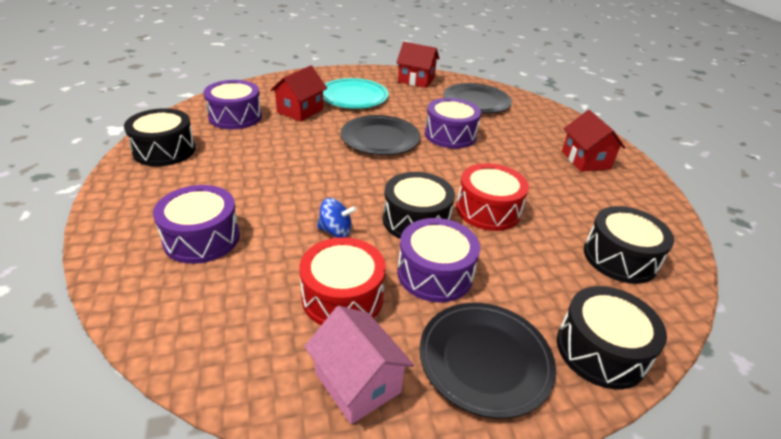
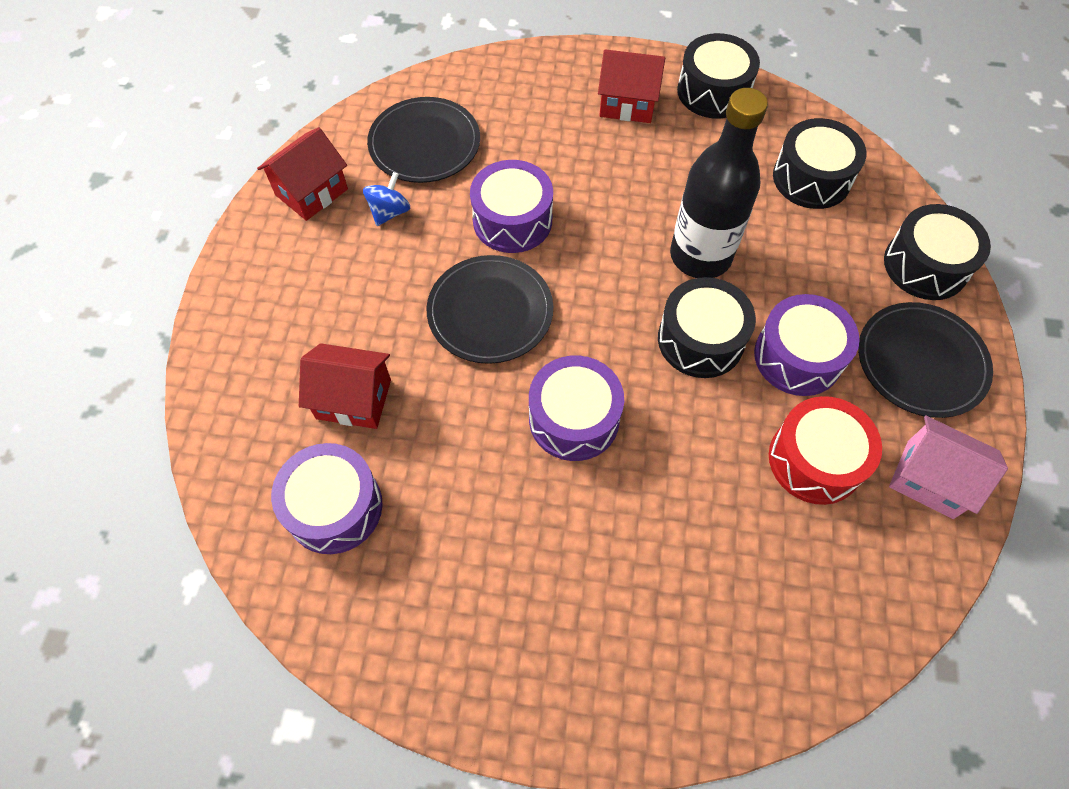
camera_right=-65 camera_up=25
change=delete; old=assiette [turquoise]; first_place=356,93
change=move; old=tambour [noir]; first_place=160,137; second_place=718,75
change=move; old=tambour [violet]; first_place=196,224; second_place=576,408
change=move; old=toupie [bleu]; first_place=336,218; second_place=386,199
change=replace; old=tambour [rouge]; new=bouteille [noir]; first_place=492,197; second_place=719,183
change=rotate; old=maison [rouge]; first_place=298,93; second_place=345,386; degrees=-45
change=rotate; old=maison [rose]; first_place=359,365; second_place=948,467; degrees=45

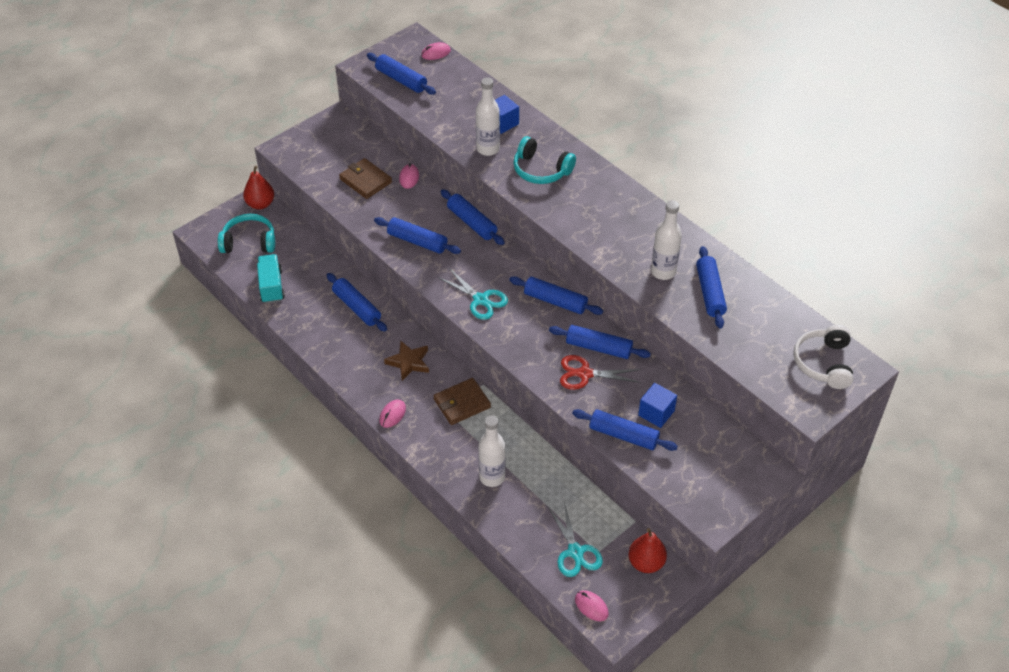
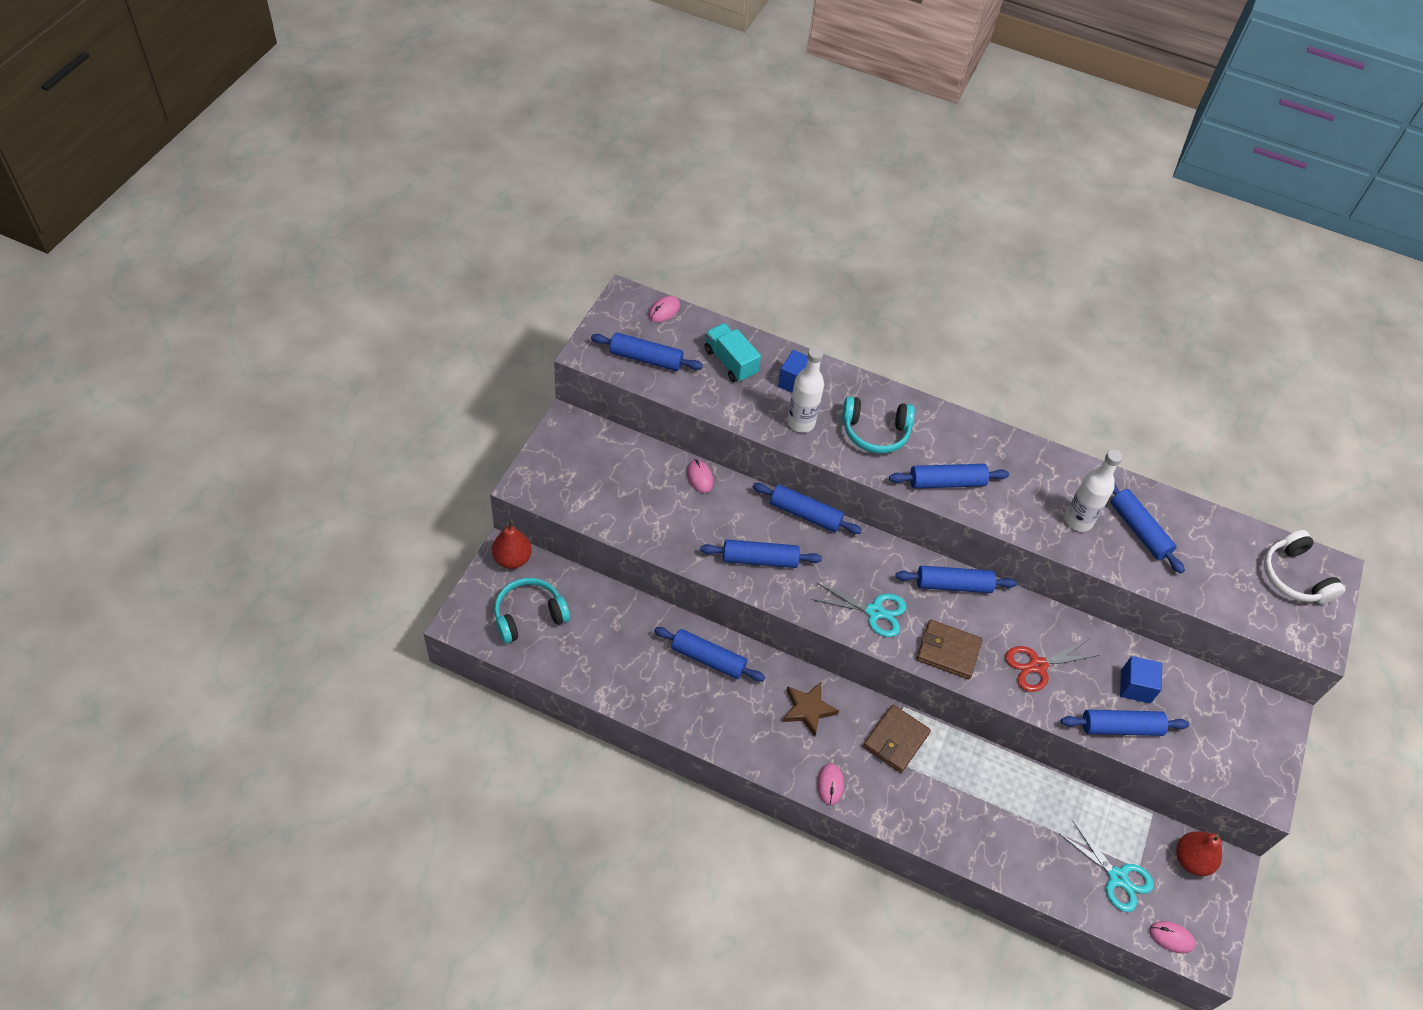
camera_right=-30 camera_up=5
change=delete; old=bouteille [blanc]; first_place=491,451
change=move; old=camion [turquoise]; first_place=271,278; second_place=732,352
change=move; old=portefeuille [marron]; first_place=365,178; second_place=949,649
change=move; old=rouleau à pâtisserie [bleu]; first_place=600,342; second_place=949,476

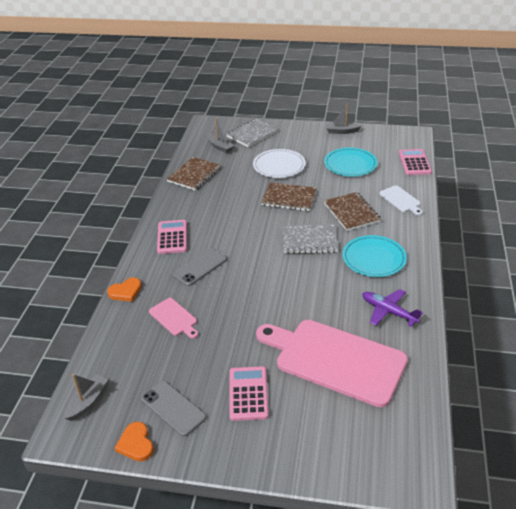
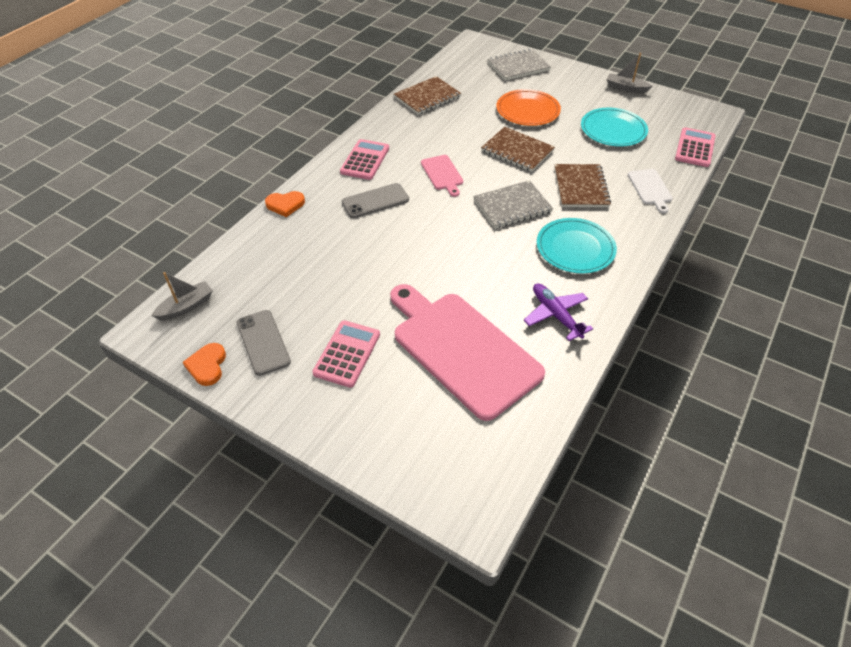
camera_right=20 camera_up=10
change=delete; old=bateau [gris]; first_place=221,135
change=move; old=planche à découper [rose]; first_place=173,318; second_place=442,176
change=recolor; old=assiette [blanc]; new=assiette [orange]; first_place=279,163; second_place=528,107
change=rotate; old=carnet [gris]; first_place=310,239; second_place=513,204; degrees=-45

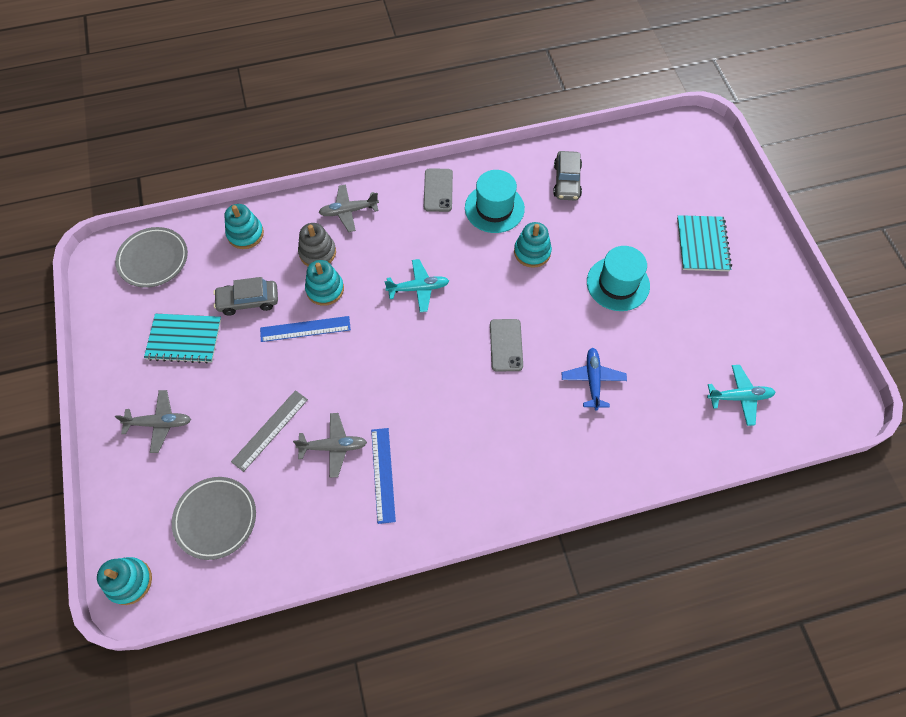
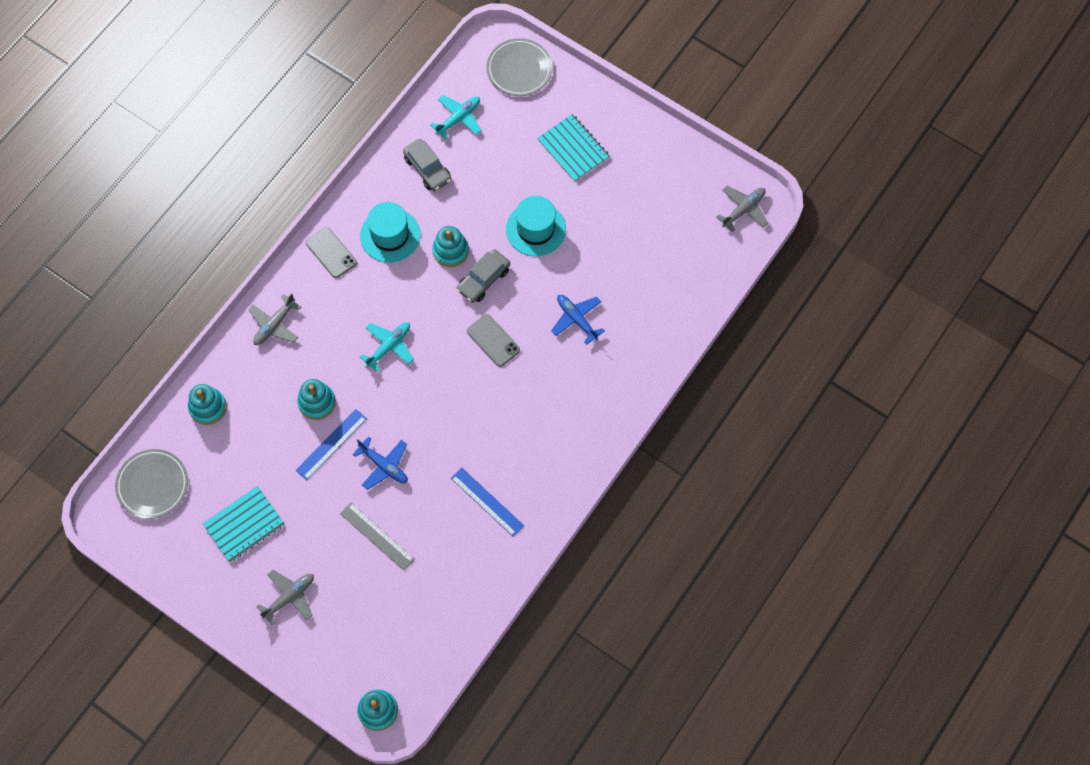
camera_right=-40 camera_up=5
change=delete; old=jouet à empiler [gris]; first_place=317,244
change=insert; new=avion [bleu]; second_place=380,463
change=move; old=assiette [gris]; first_place=214,518; second_place=519,67
change=move; old=voiture [gris]; first_place=245,296; second_place=483,276
change=move; old=avion [gris]; first_place=330,445; second_place=742,209
change=move; old=avion [turquoise]; first_place=741,395; second_place=456,117
change=rotate; old=règle [gris]; first_place=269,431; second_place=377,537; degrees=-45

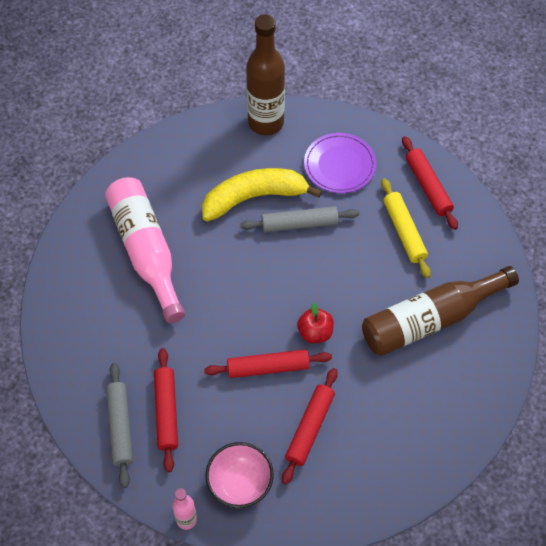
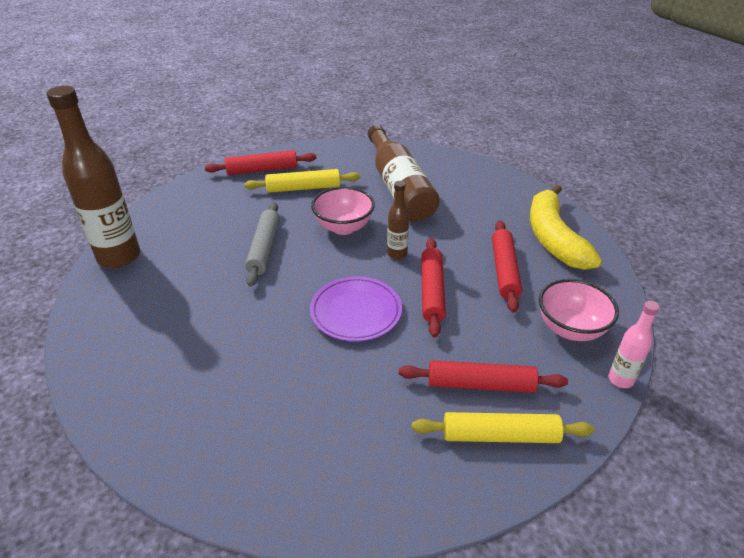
camera_right=-80 camera_up=-20
change=delete; old=bouteille [rose]; first_place=145,250
change=insert; new=bol [rose]; second_place=343,210
change=move; old=banane [jaune]; first_place=262,195; second_place=566,227
change=move; old=assiette [violet]; first_place=340,163; second_place=356,309
change=replace; old=pomme [rouge]; new=bouteille [marron]; first_place=315,323; second_place=398,220
change=recolor; old=rouleau à pâtisserie [gris]; new=rouleau à pâtisserie [jaune]; first_place=119,425; second_place=503,427
change=rotate; old=rouleau à pâtisserie [rouge]; first_place=310,426; second_place=507,267; degrees=60

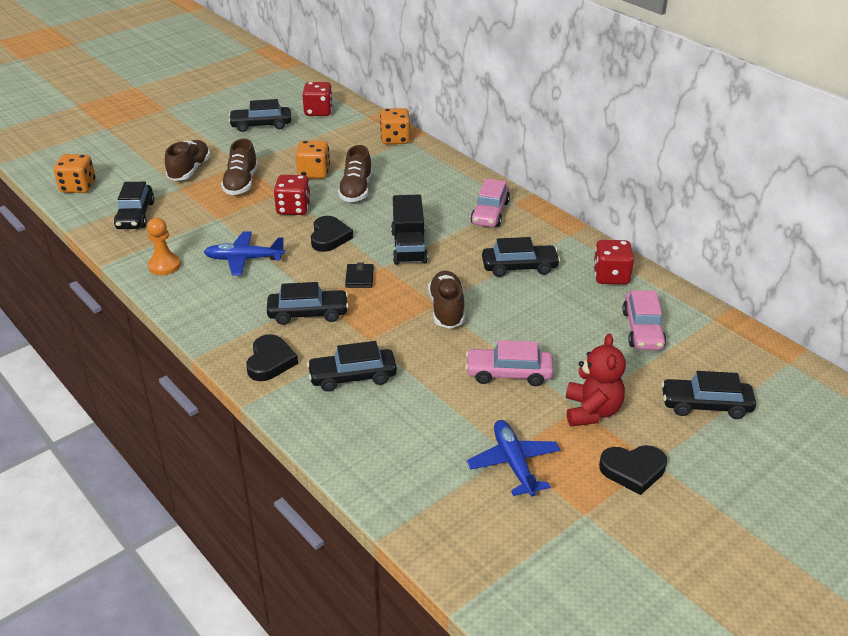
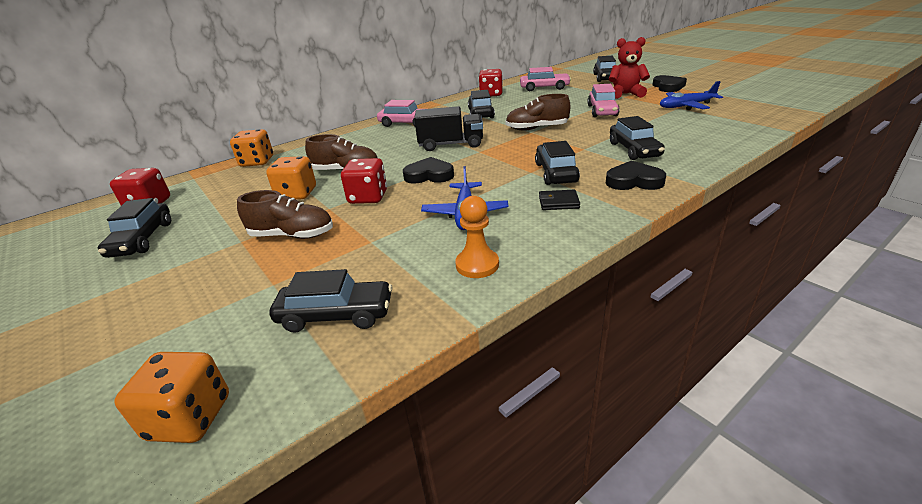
camera_right=-85 camera_up=-5
change=delete; old=chaussure [marron]; first_place=187,160
change=move; old=portefeuille [noir]; first_place=359,275; second_place=559,200

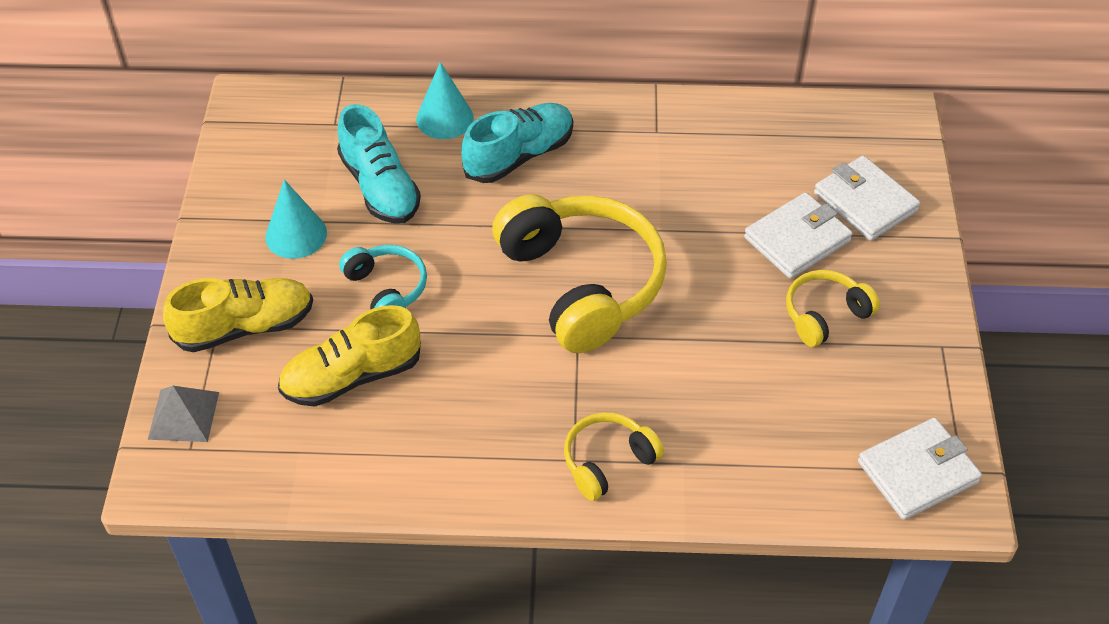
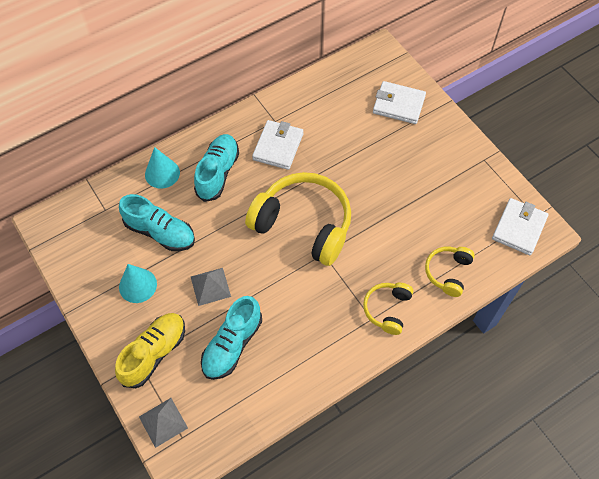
camera_right=-35 camera_up=10
change=move; old=portefeuille [blanc]; first_place=798,235; second_place=277,145
change=move; old=casque audio [jaune]; first_place=833,308; second_place=450,272
change=replace; old=casque audio [turquoise]; new=pyramide [gris]; first_place=383,277; second_place=211,287
change=recolor; old=chaussure [jaune]; new=chaussure [turquoise]; first_place=349,356; second_place=231,338

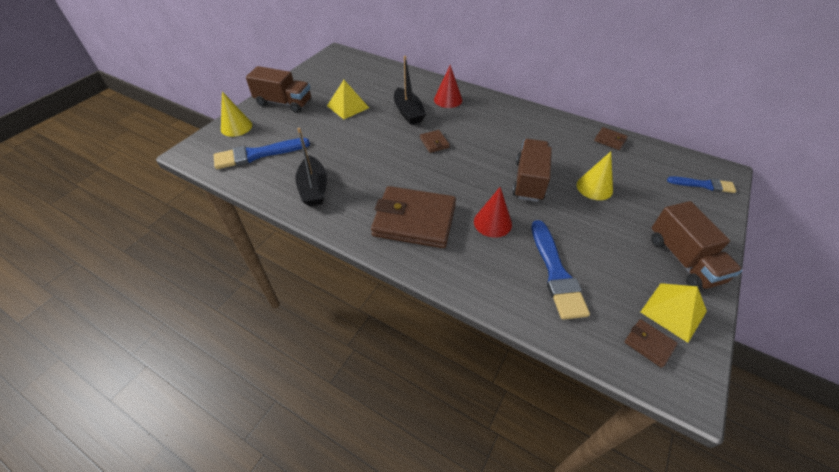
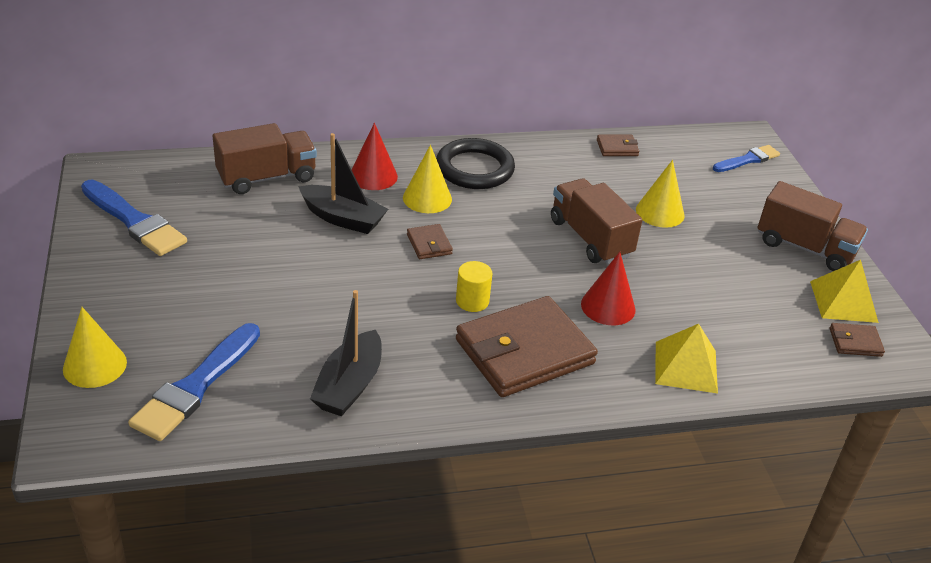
camera_right=-45 camera_up=-10
change=insert; new=cône [jaune]; second_place=427,179
change=insert; new=anneau [noir]; second_place=475,163
change=insert; new=cylindre [jaune]; second_place=474,286
change=move; old=camion [marron]; first_place=278,89; second_place=265,158
change=move; old=pyramide [jaune]; first_place=348,99; second_place=686,359
change=move; old=pinceau [bleu]; first_place=560,270; second_place=134,218
change=rotate; old=bateau [noir]; first_place=311,167; second_place=346,353; degrees=75
change=rotate; old=portefeuille [marron]; first_place=435,141; second_place=430,241; degrees=45

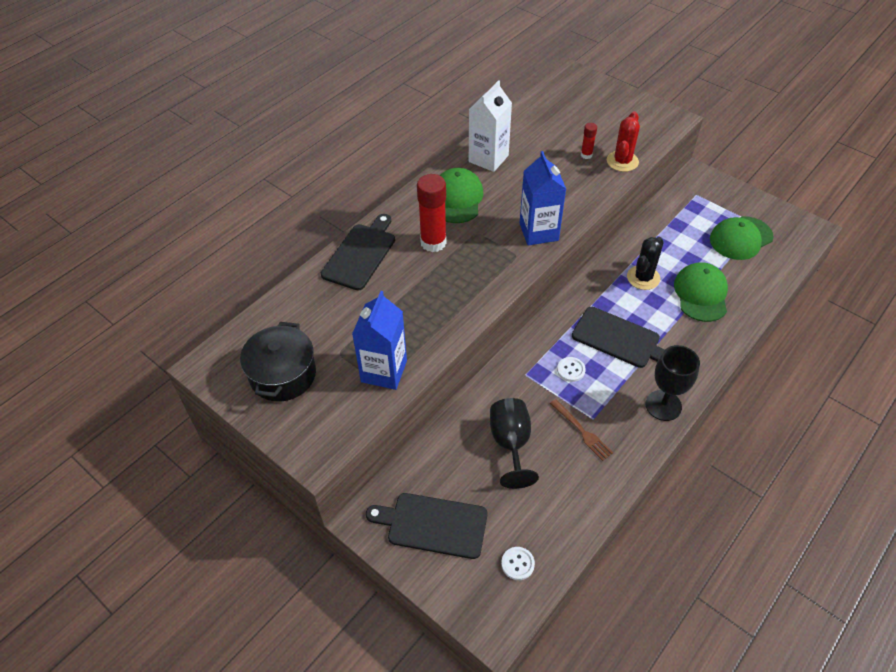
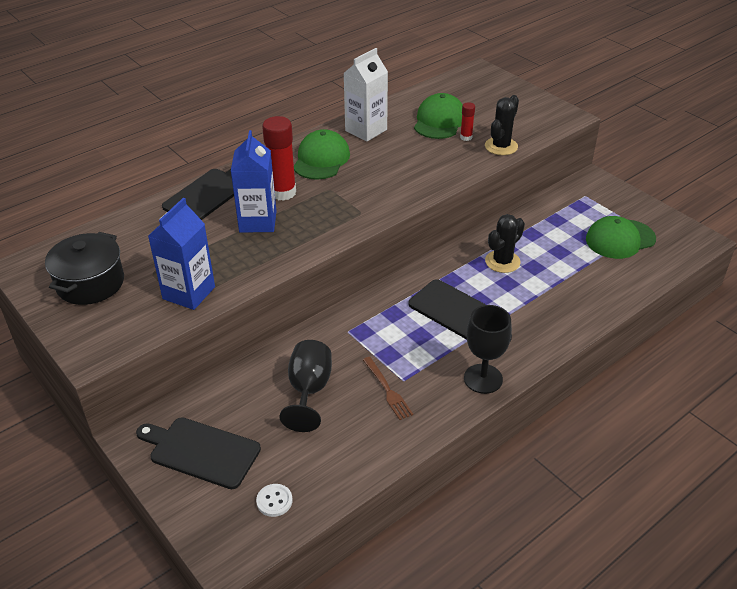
camera_right=10 camera_up=-10
change=delete; old=bouton [blanc]; first_place=571,369
change=move; old=brique de lait [bleu]; first_place=543,198; second_place=253,181
change=move; old=casquette [vert]; first_place=701,292; second_place=438,116
change=recolor; old=cactus [rouge]; new=cactus [noir]; first_place=623,141; second_place=502,125

